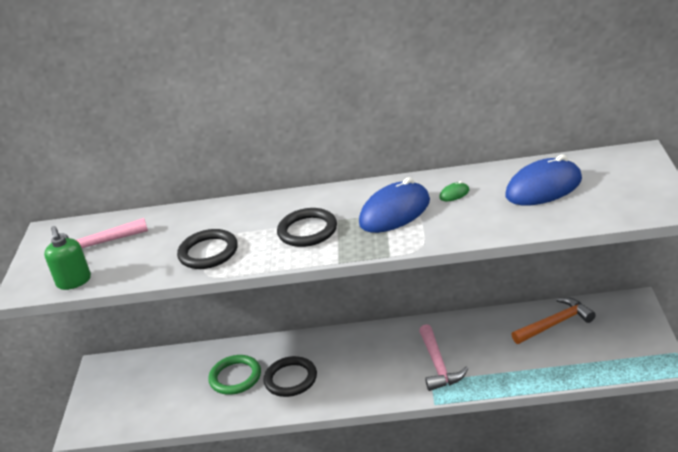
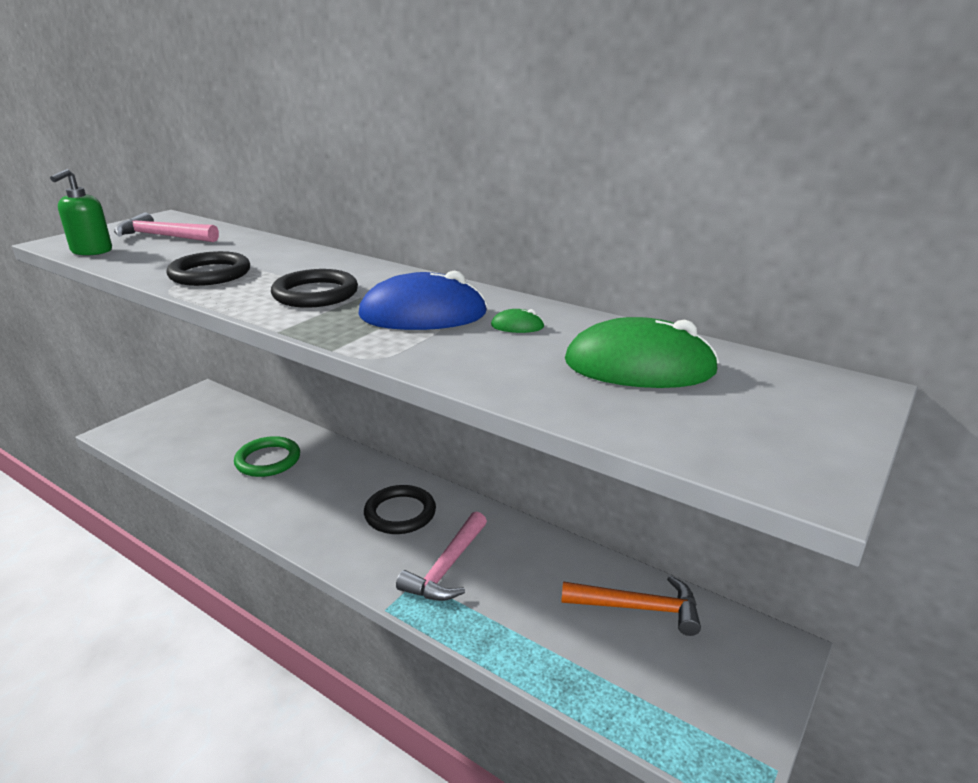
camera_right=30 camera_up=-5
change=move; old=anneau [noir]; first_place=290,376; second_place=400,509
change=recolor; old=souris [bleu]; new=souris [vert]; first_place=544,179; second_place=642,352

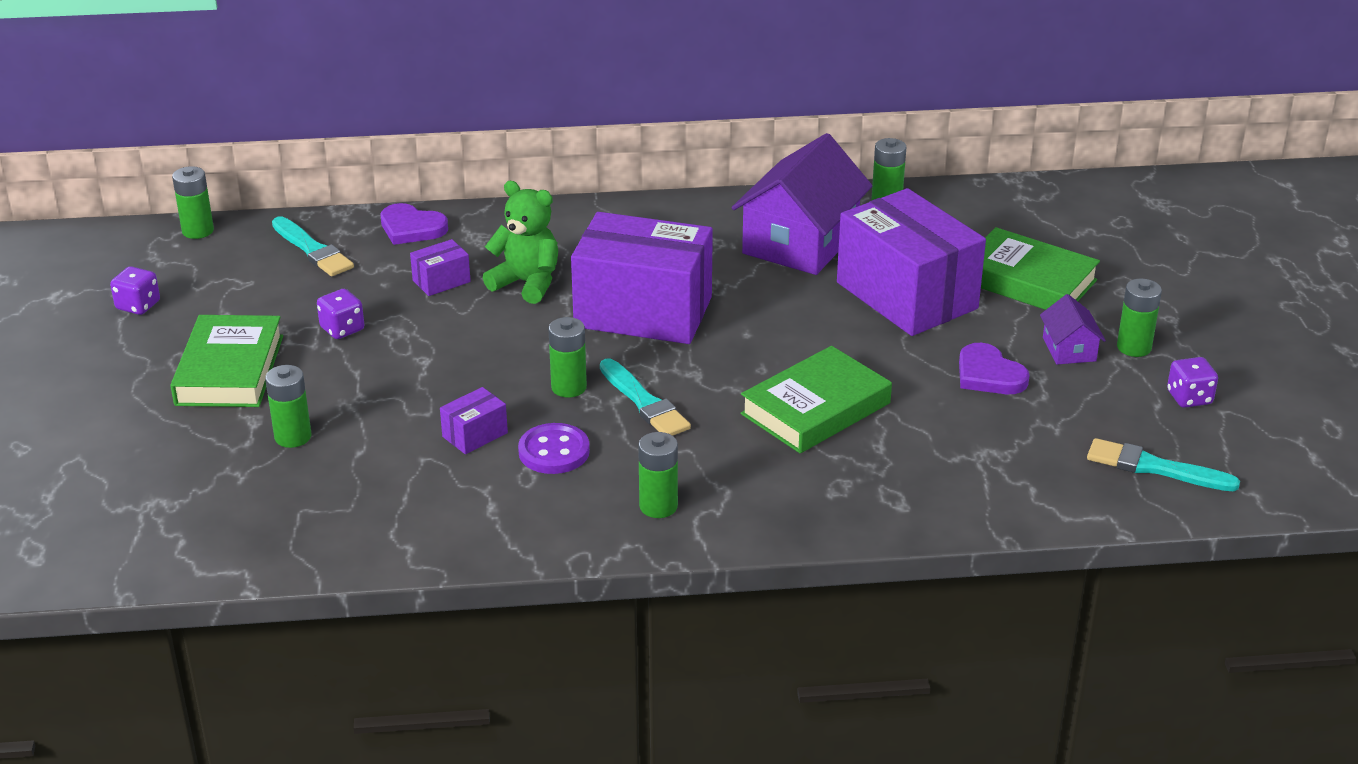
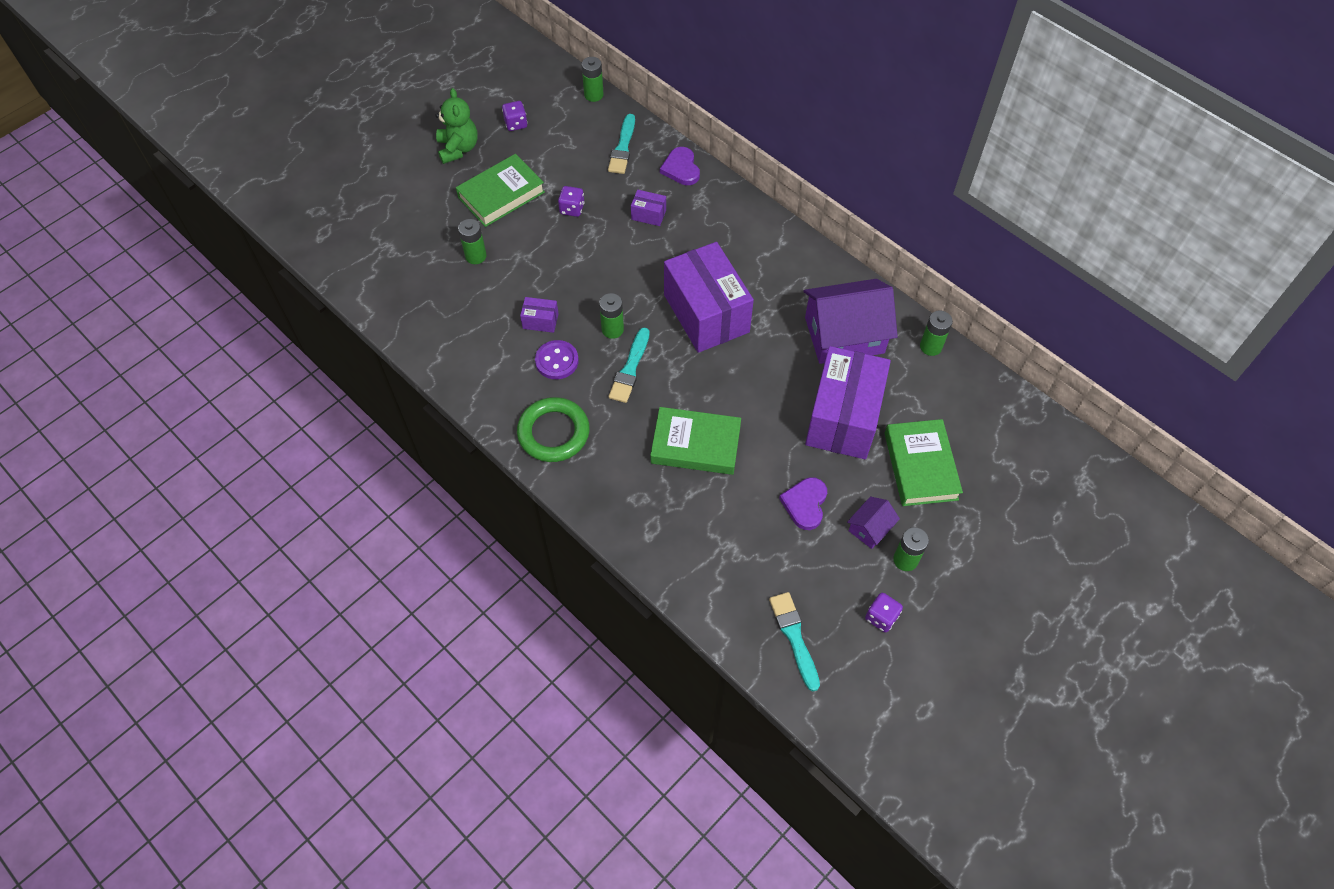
camera_right=50 camera_up=25
change=move; old=ours en peluche [vert]; first_place=520,242; second_place=456,126
change=replace; old=pile [vert]; new=anneau [vert]; first_place=658,475; second_place=553,429

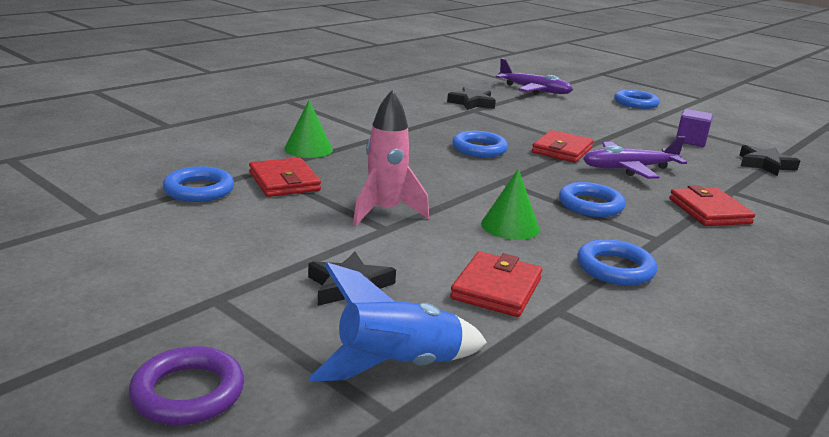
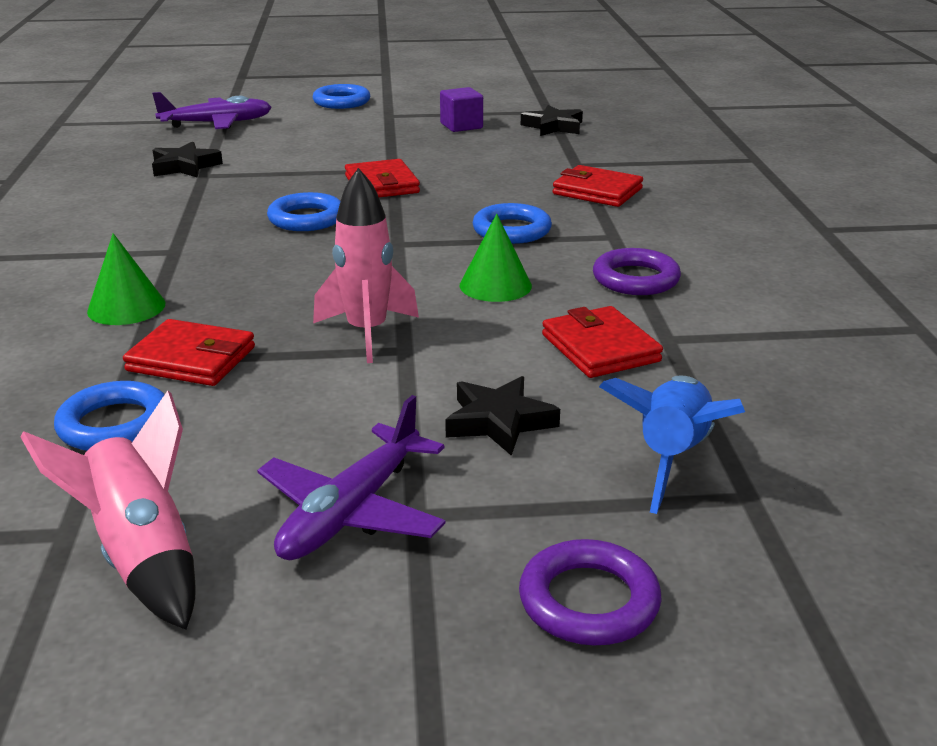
camera_right=-45 camera_up=5
change=insert; new=fusée [rose]; second_place=108,510
change=move; old=avion [violet]; first_place=635,157; second_place=351,477
change=recolor; old=anneau [bleu]; new=anneau [violet]; first_place=617,262; second_place=637,271

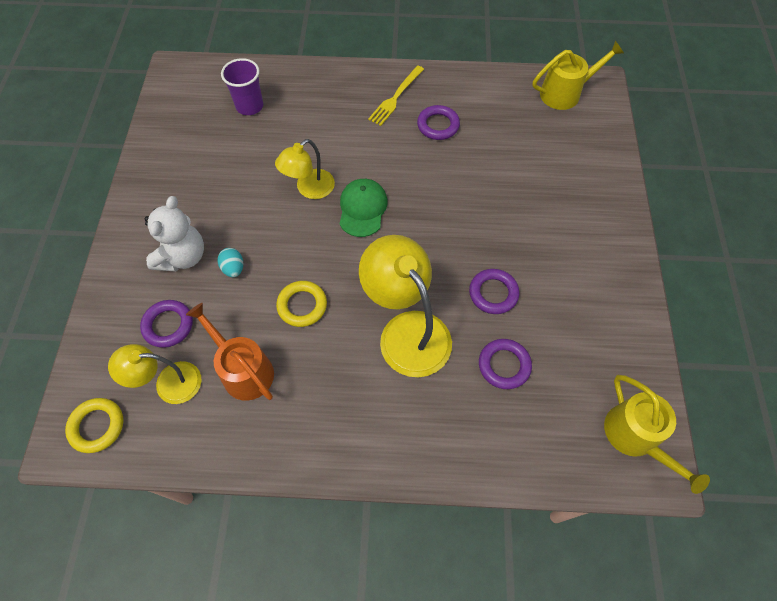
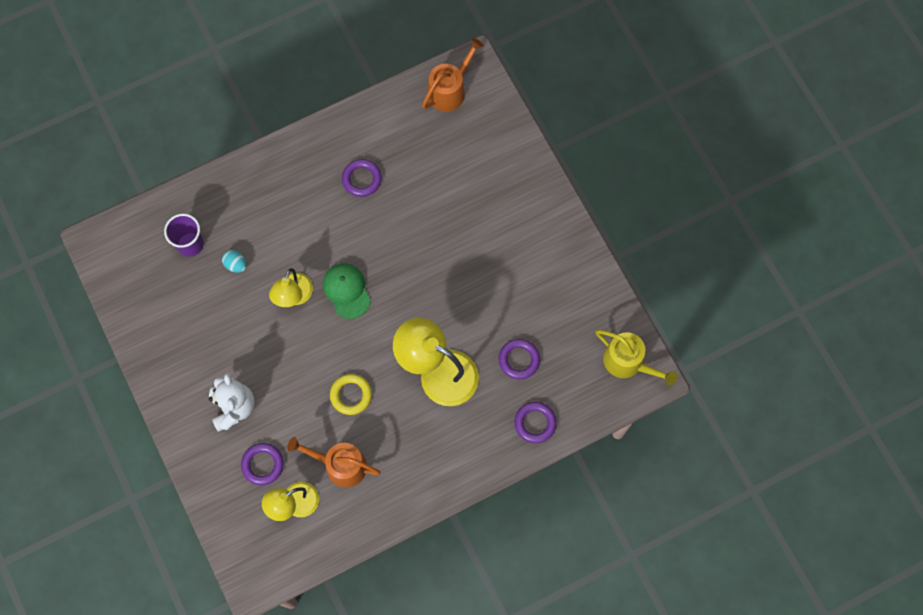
camera_right=-30 camera_up=10
change=delete; old=anneau [jaune]; first_place=94,425
change=delete; old=fourchette [jaune]; first_place=396,95
change=move; old=œuf [turquoise]; first_place=230,262; second_place=234,261
change=move; old=anneau [violet]; first_place=494,291; second_place=535,422
change=recolor; old=arrosoir [jaune]; new=arrosoir [orange]; first_place=578,75; second_place=453,75

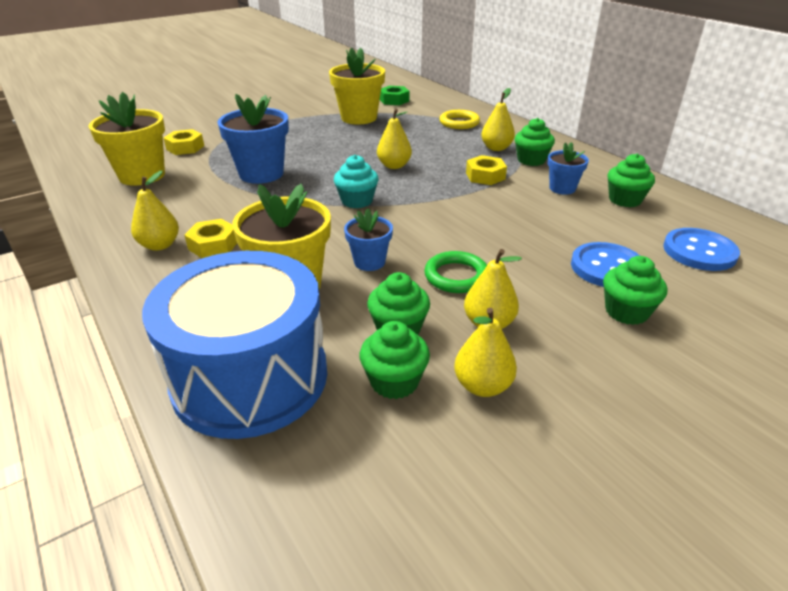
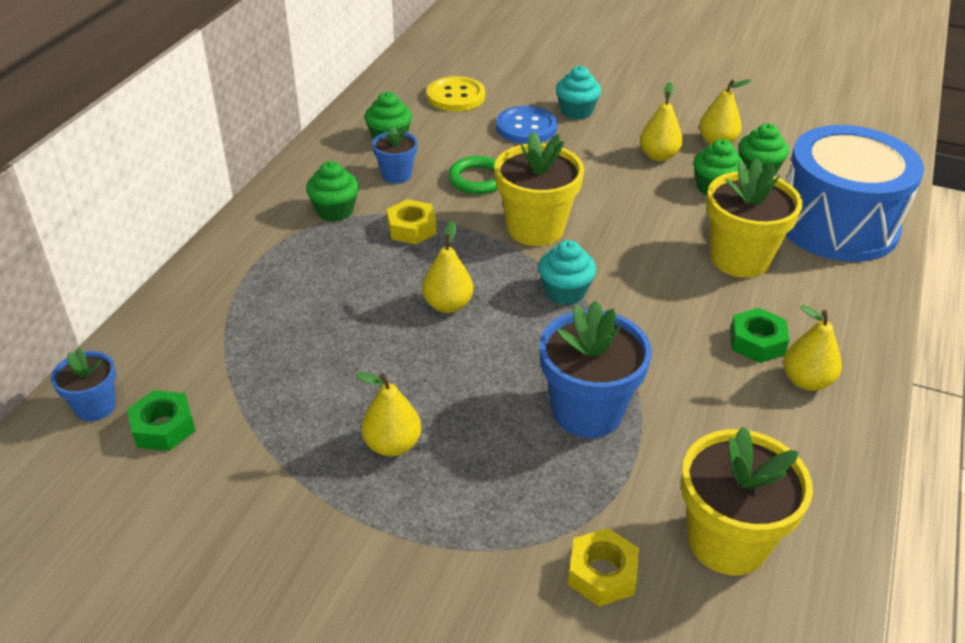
camera_right=-125 camera_up=5
change=delete; old=anneau [jaune]; first_place=460,119
change=move; old=pot de fleurs [jaune]; first_place=357,86; second_place=539,188
change=move; old=pot de fleurs [bleu]; first_place=368,239; second_place=83,384
change=move; old=anneau [vert]; first_place=455,272; second_place=473,175
change=move; old=poire [jaune]; first_place=498,119; second_place=388,414
change=recolor; old=écrou [jaune]; new=écrou [vert]; first_place=210,238; second_place=760,335
change=recolor; old=muffin [vert]; new=muffin [turquoise]; first_place=635,290; second_place=578,93
change=recolor; old=bouton [bleu]; new=bouton [jaune]; first_place=701,249; second_place=456,94

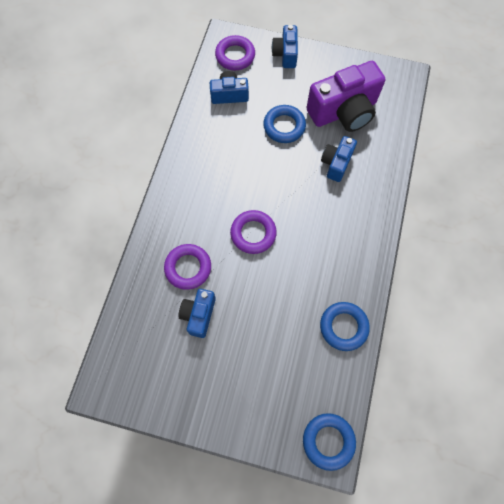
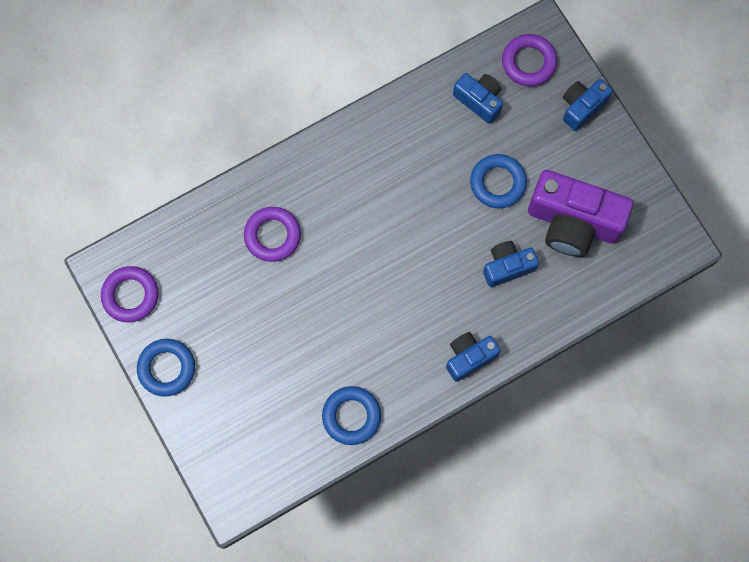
camera_right=45 camera_up=5
change=move; old=appareil photo [bleu]; first_place=197,313; second_place=473,357
change=move; old=anneau [violet]; first_place=253,232; second_place=130,294
change=move; old=anneau [bleu]; first_place=329,442; second_place=166,368

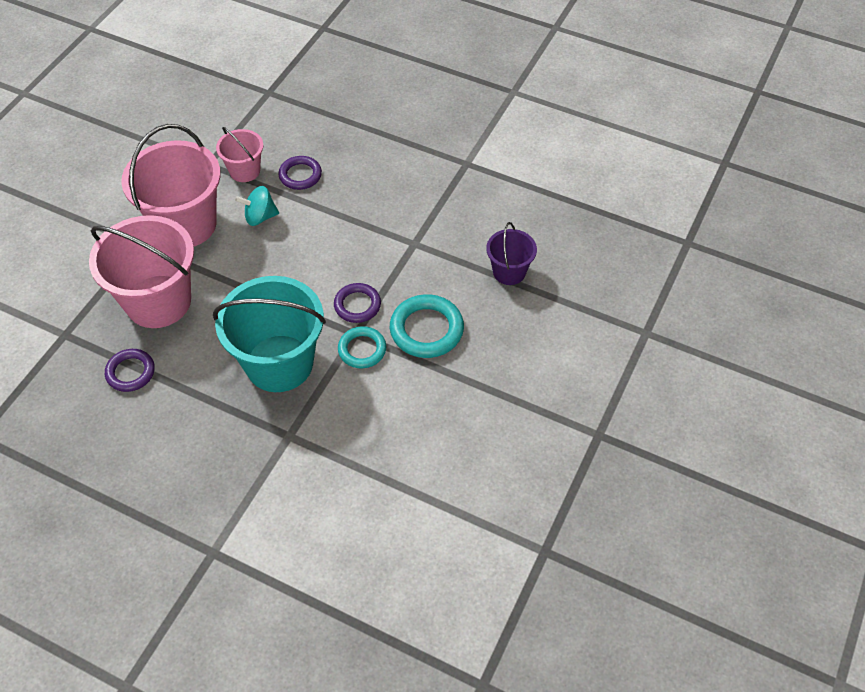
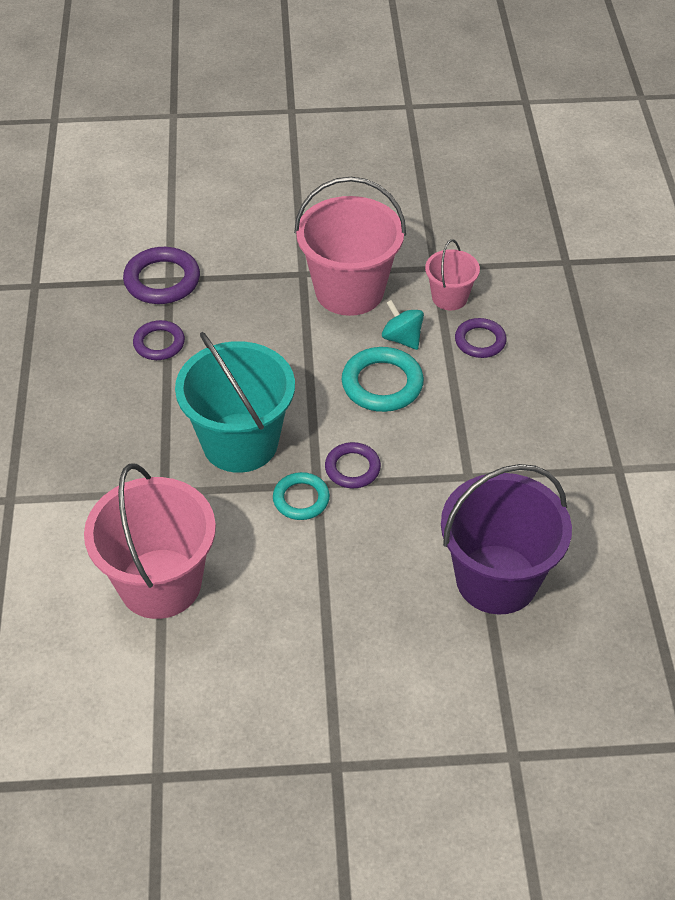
camera_right=60 camera_up=-5
change=insert; new=anneau [violet]; second_place=161,275
change=move; old=seau [rose]; first_place=141,271; second_place=150,541
change=move; old=anneau [turquoise]; first_place=427,326; second_place=383,379
change=resize; old=seau [violet]; first_place=511,253; second_place=506,539; factor=1.95

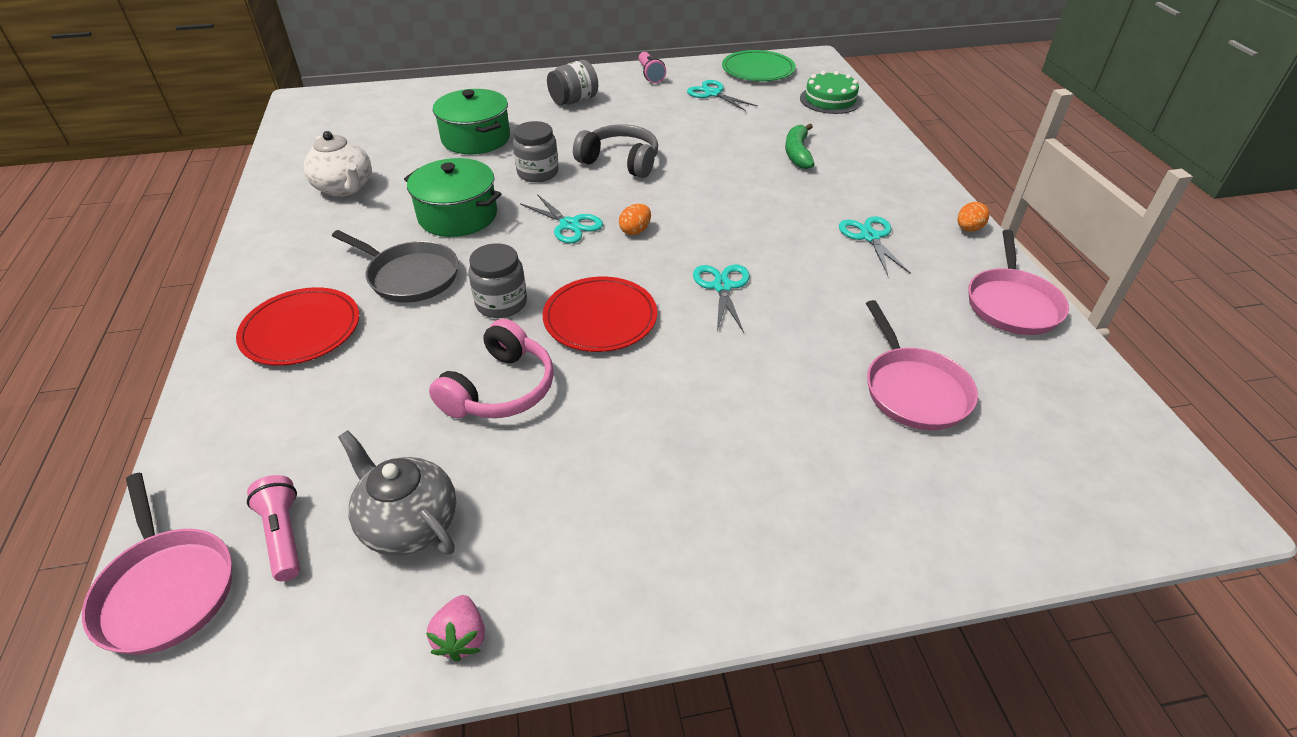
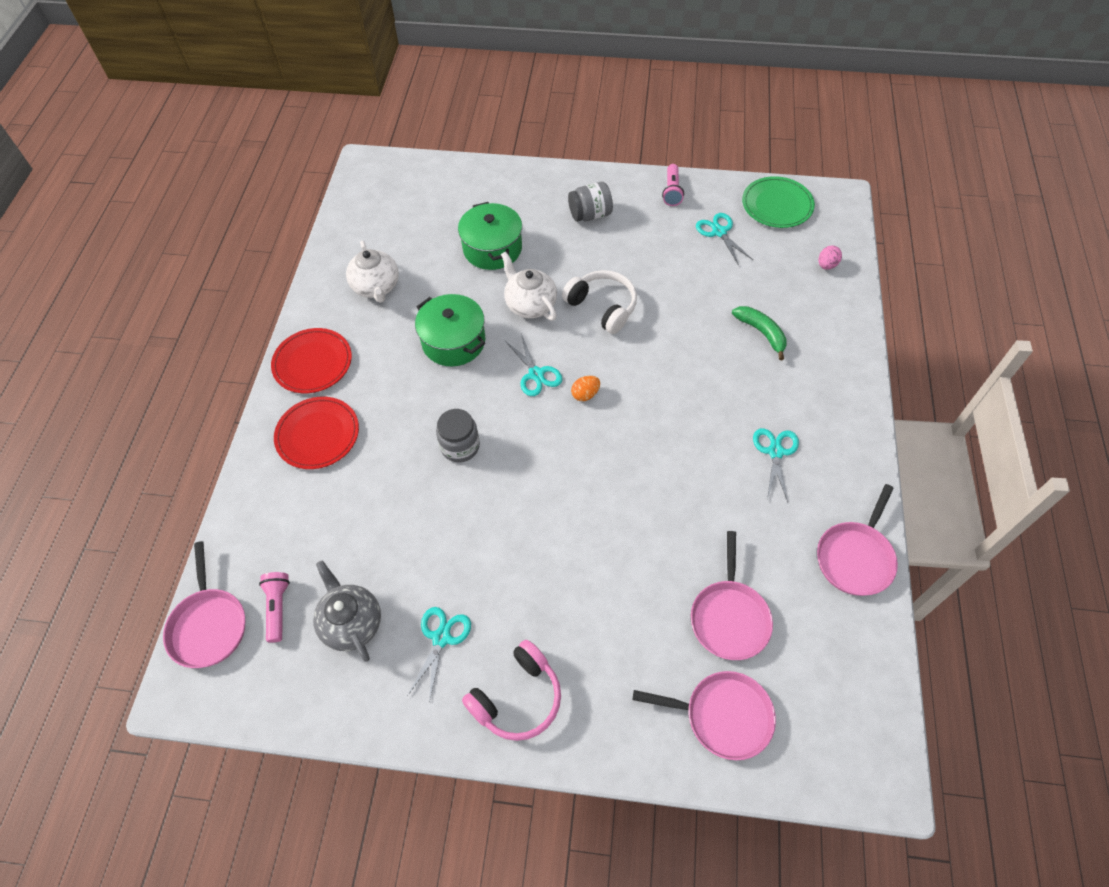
camera_right=20 camera_up=15
change=delete; old=poêle [gris]; first_place=395,266
change=delete; old=fraise [rose]; first_place=455,628
change=delete; old=œuf [orange]; first_place=973,217
change=insert; new=poêle [rose]; second_place=704,715
change=move; old=casque audio [rose]; first_place=491,368; second_place=511,690
change=move; old=assiette [rouge]; first_place=600,314; second_place=311,360
change=move; old=ciseaux [turquoise]; first_place=721,299; second_place=439,655
change=replace; old=bocal [gris]; new=théière [blanc]; first_place=536,151; second_place=529,286
change=replace; old=gâteau [vert]; new=œuf [rose]; first_place=830,92; second_place=830,258
change=recolor; old=casque audio [gris]; new=casque audio [blanc]; first_place=615,151; second_place=599,302
change=rotate; old=banane [vert]; first_place=799,146; second_place=759,333; degrees=120

